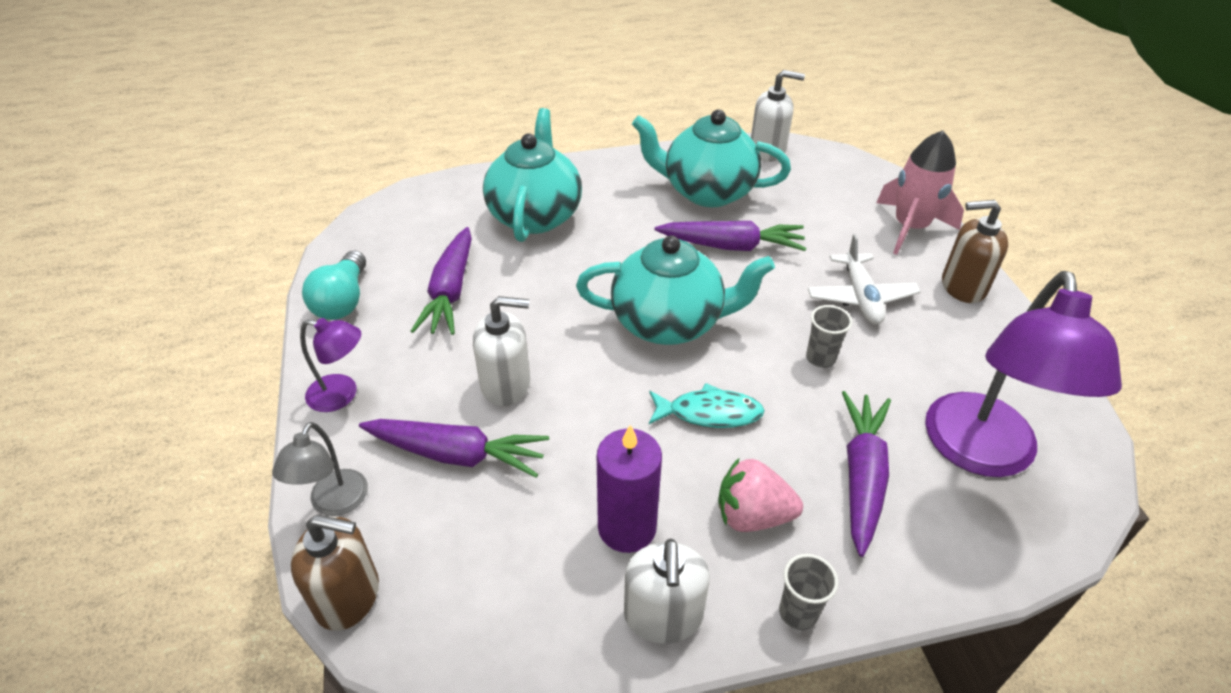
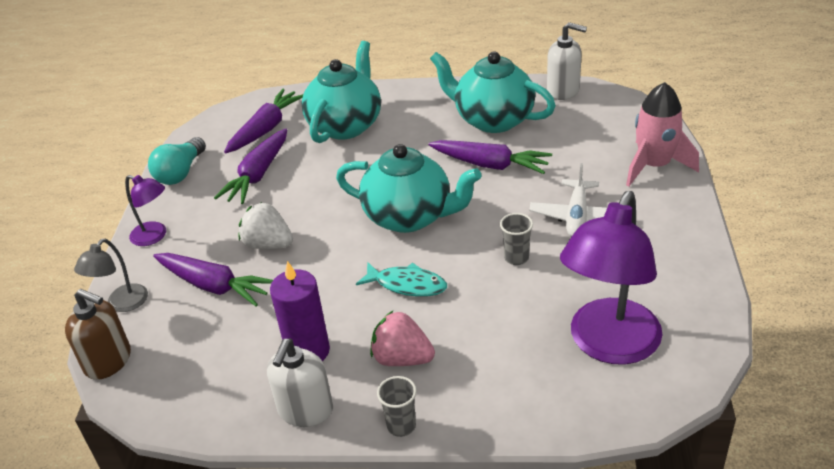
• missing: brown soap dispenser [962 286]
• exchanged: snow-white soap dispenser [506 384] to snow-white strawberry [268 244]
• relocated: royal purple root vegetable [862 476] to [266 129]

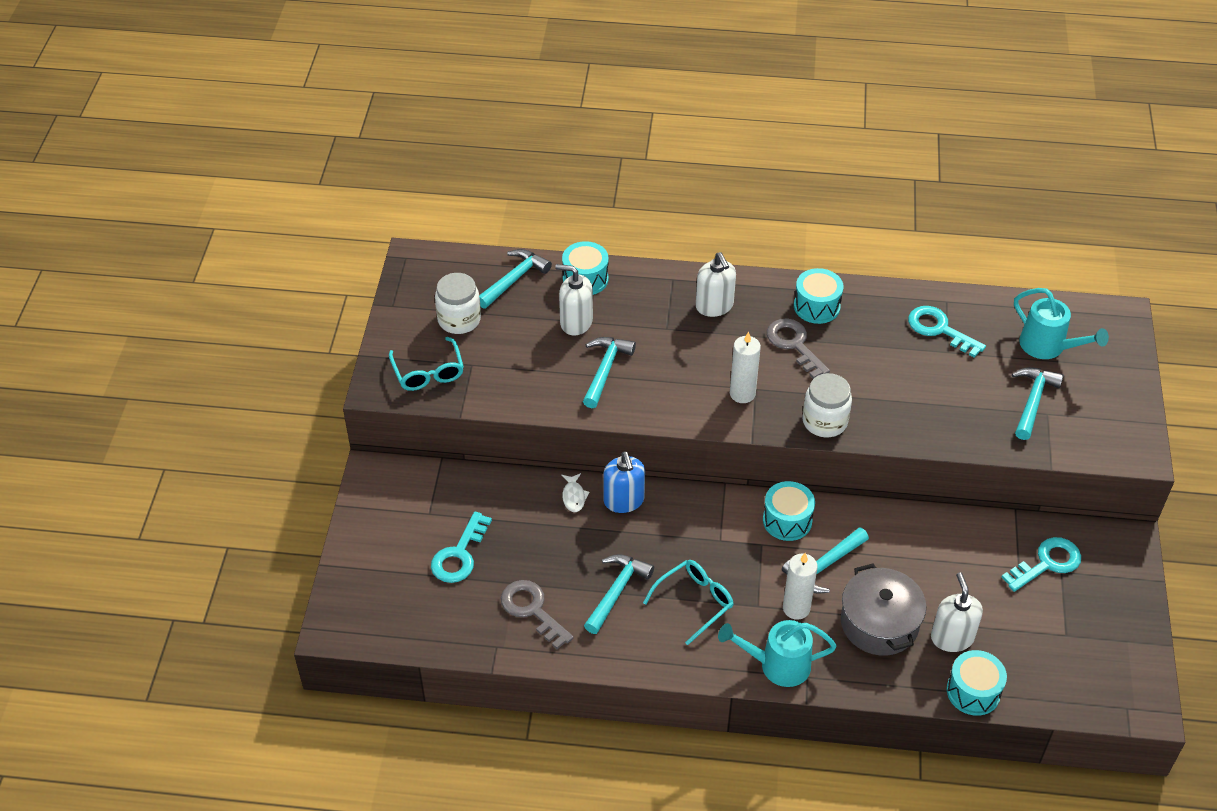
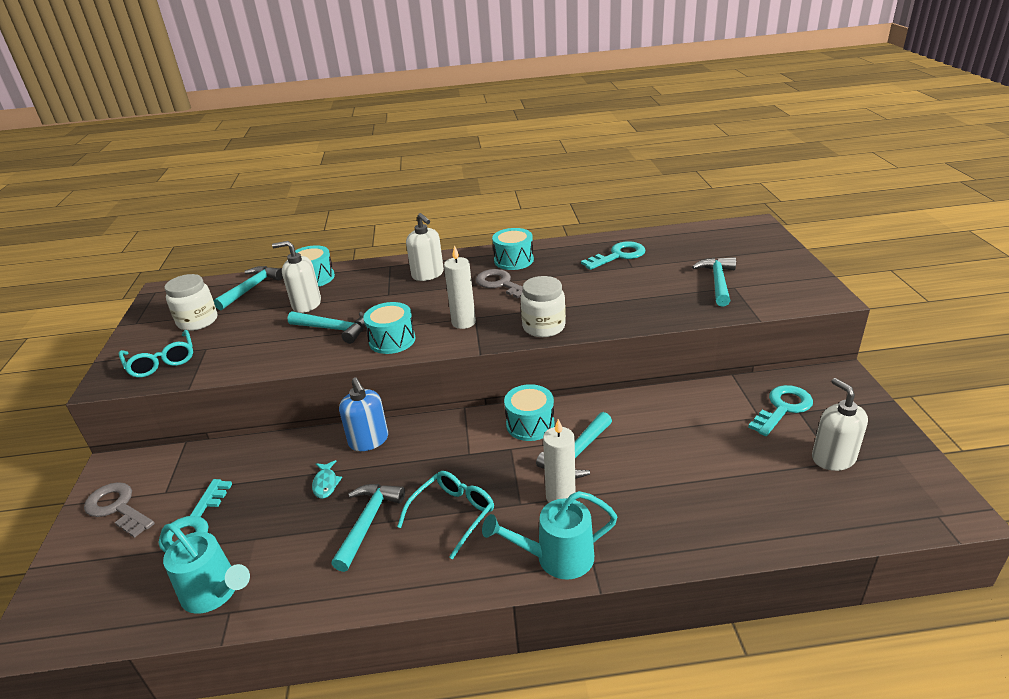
• relocated: turquoise watering can [1048 347] to [215 593]
• spun: turquoise latchkey [939 329] = [618 255] 120 degrees clockwise
• spun: turquoise claw hammer [605 370] = [334 329] 105 degrees clockwise
• missing: snow-white fish [574 496]
• missing: gray cooking pot [879 623]
• relocated: snow-white soap dispenser [952 637] to [833 458]
• relocated: gray latchkey [532 610] to [117 508]
• relocated: turquoise snare drum [973 692] to [392 340]
• appeared: turquoise fish [326 483]

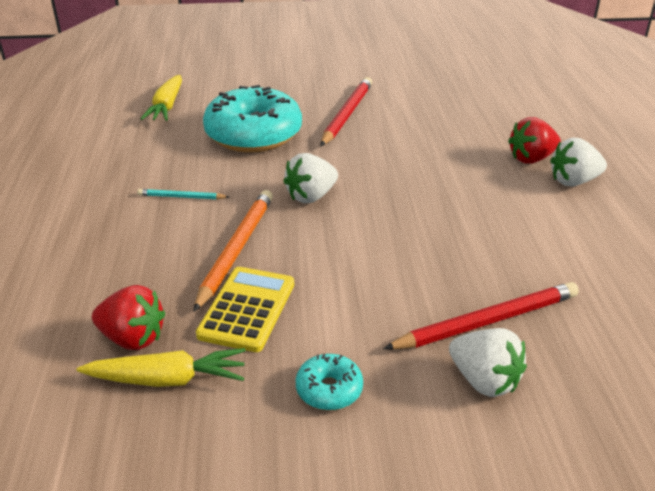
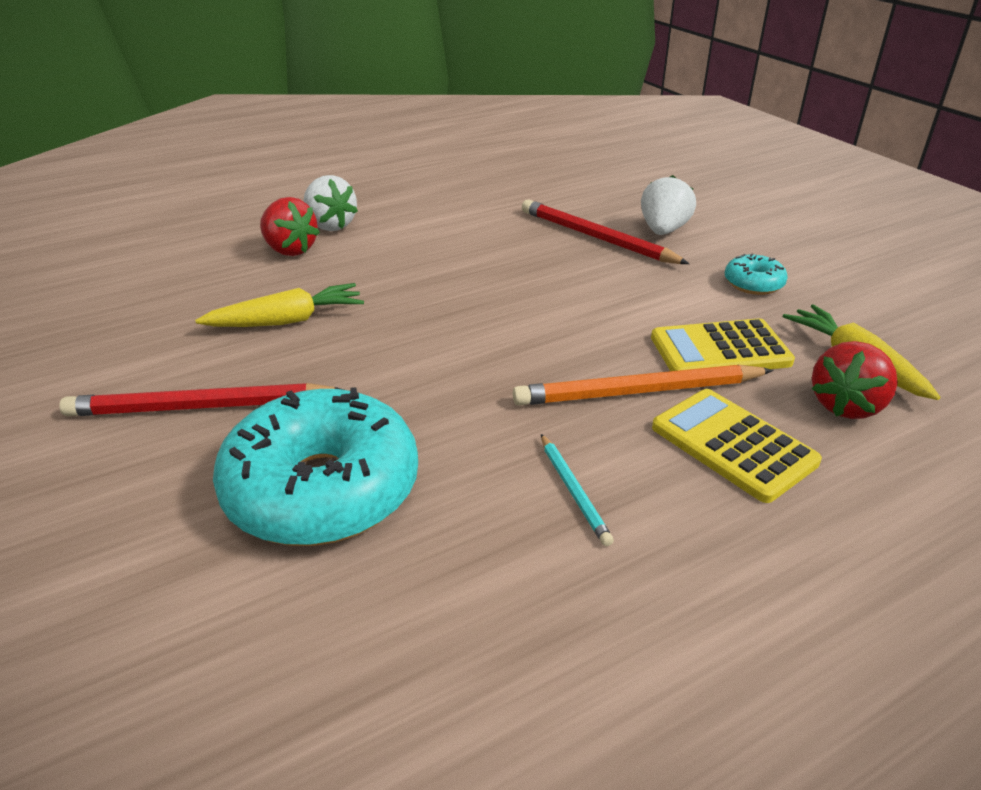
• relocated: golden root vegetable [167 106] to [287 321]
• missing: snow-white strawberry [311 196]
• spun: scarlet strawberry [133 338] = [846 405] 135 degrees counterclockwise
• appeared: golden calculator [733 445]

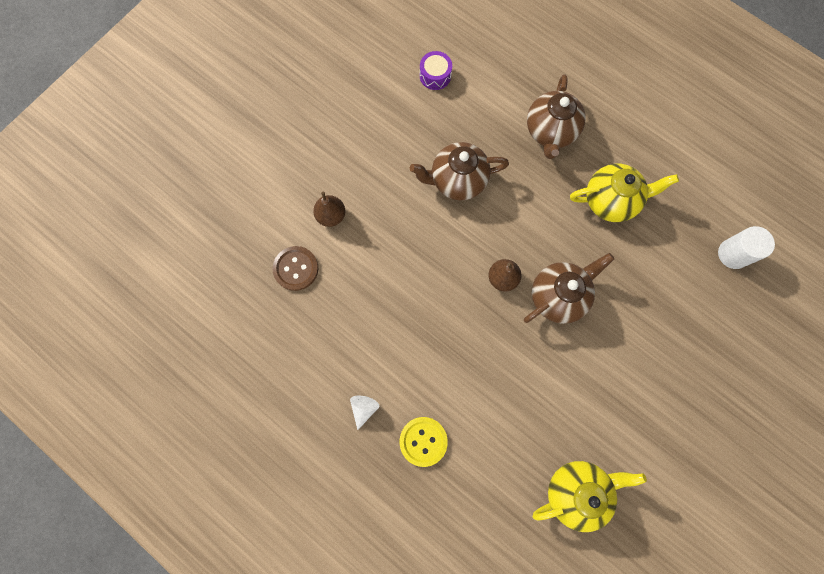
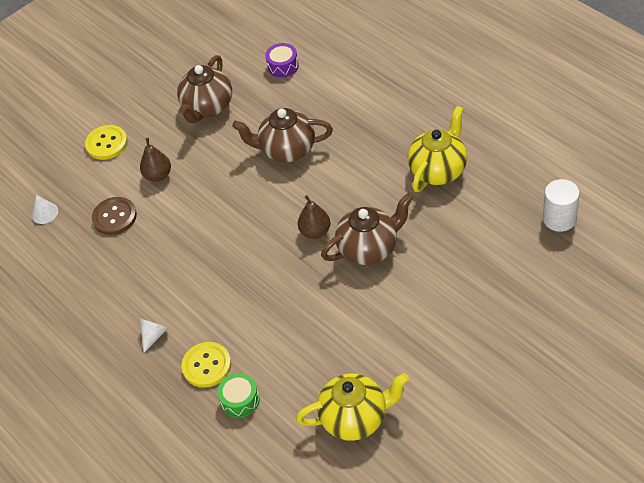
• relocated: brown teapot [550 132] to [208 107]
• spun: golden teapot [610 200] = [438 170] 60 degrees counterclockwise
• appeared: golden shirt button [106 143]
• appeared: snow-white solid cone [44 213]
• appeared: green snare drum [240 400]

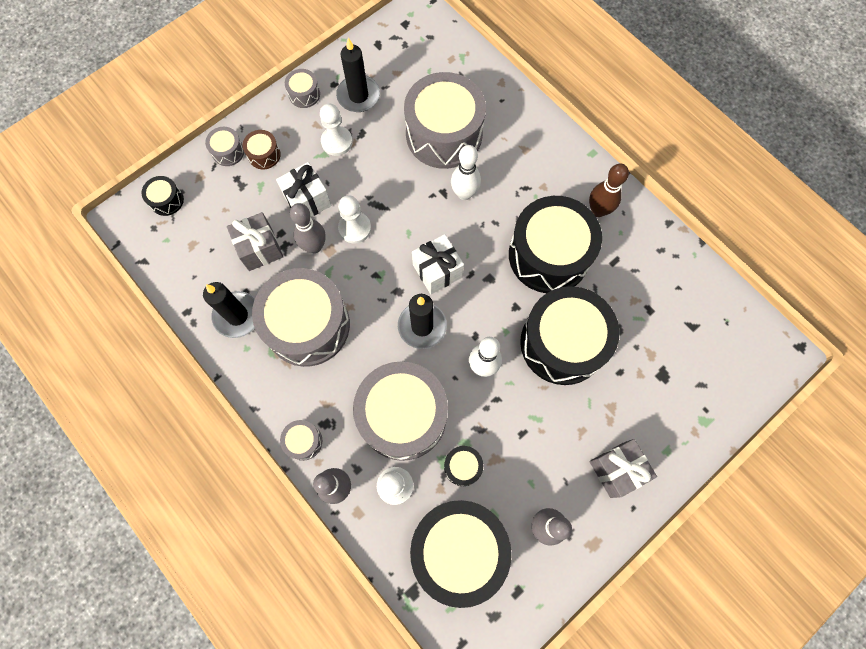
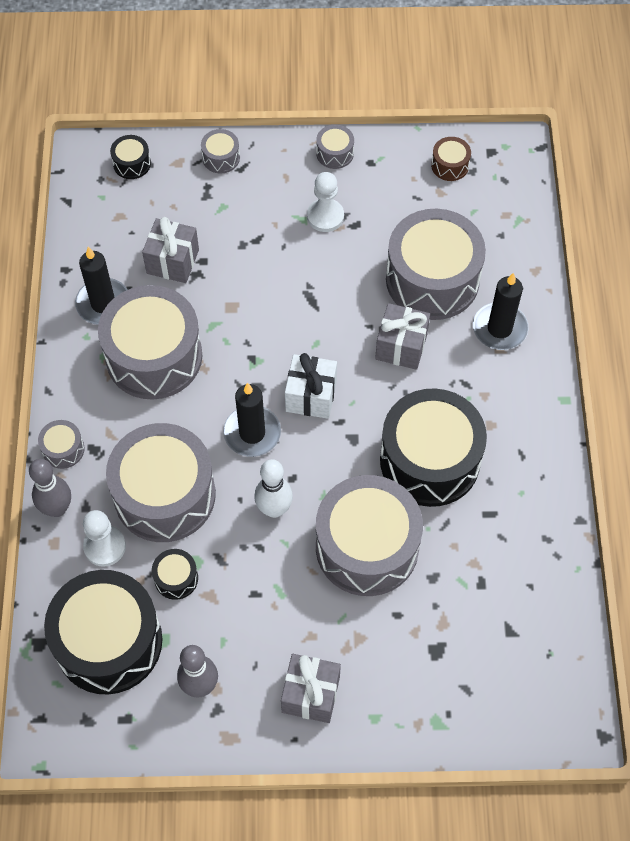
• relocated: jet-black wax candle [358 96] to [499 328]
• relocated: brown snare drum [264 155] to [450 165]
• exchanged: snow-white skittle [464 193] to gray present [401 346]
• missing: snow-white present [307 200]
• missing: brown skittle [598 210]
• missing: snow-white pawn [355 228]
• missing: gray skittle [314 246]
• colour: jet-black snare drum [562 343] to gray snare drum [367 547]

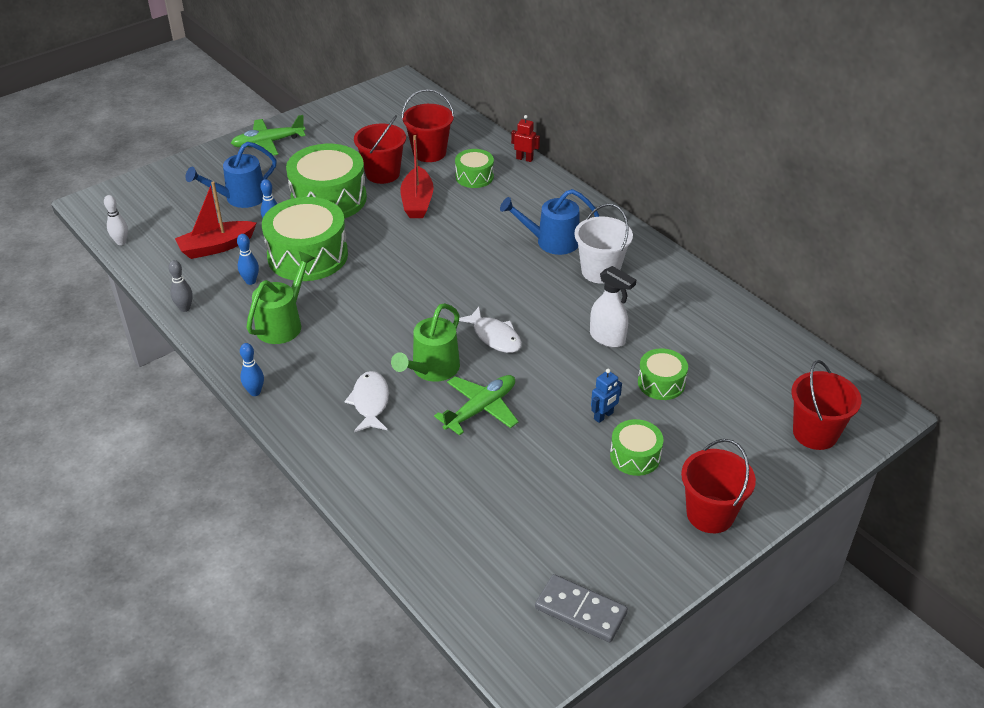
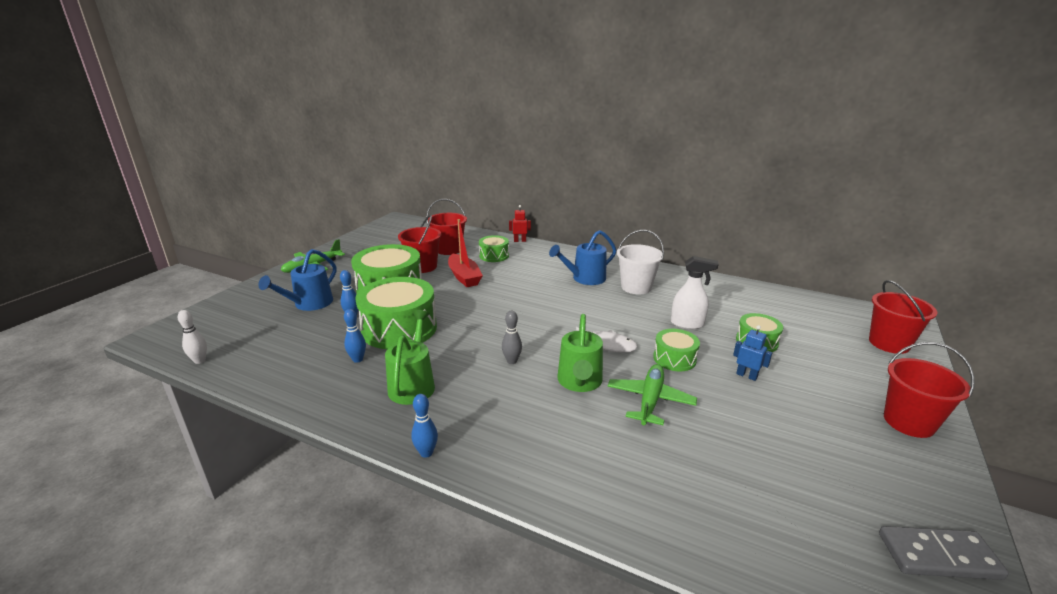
• missing: scarlet boat [216 247]
• relocated: gray skittle [185 308] to [512 361]
• spun: cobalt robot figure [603 416] = [746 375] 75 degrees counterclockwise
• missing: snow-white fish [370 402]
• relocated: green snare drum [635 456] to [674 359]

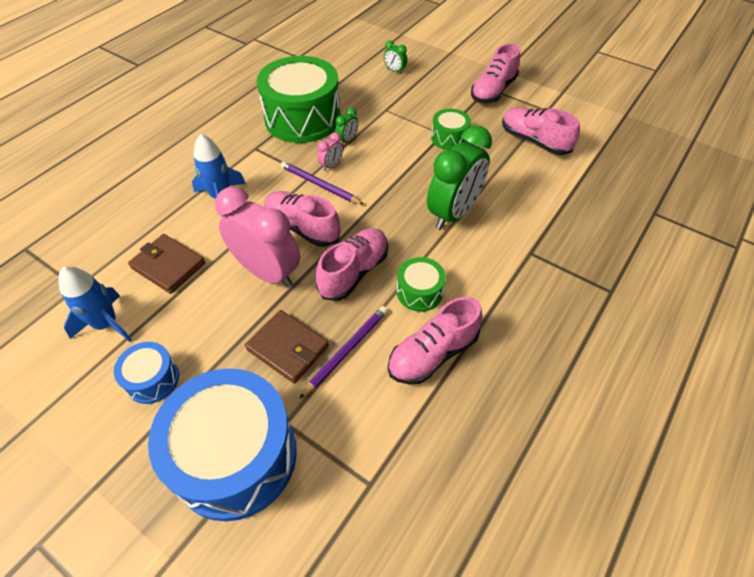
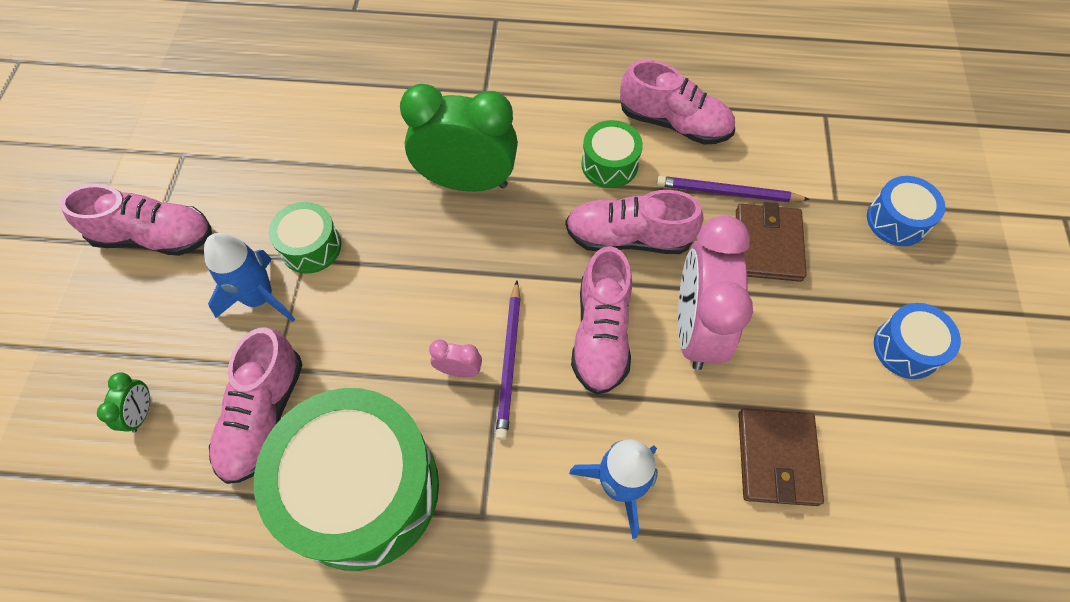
• relocated: rosy sneaker [534 141] to [263 416]
• missing: green alarm clock [347 140]
• relocated: cobalt spaceship [106 324] to [259 298]
• size: cobalt snare drum [235 456] = [896 220] x0.47

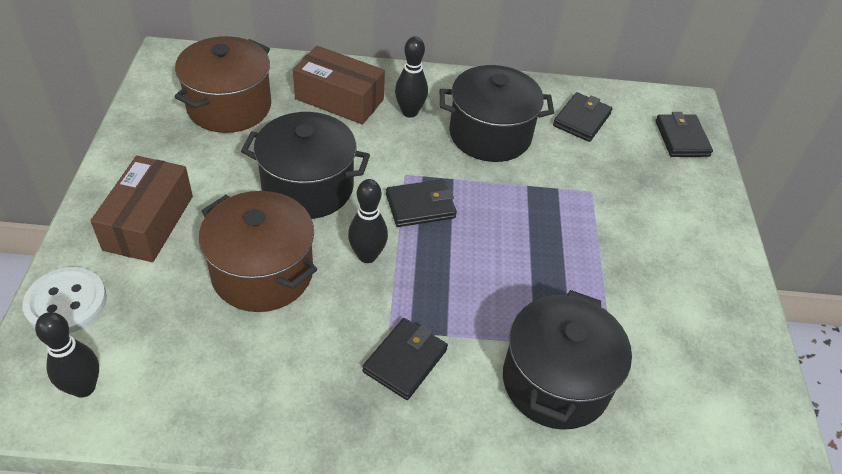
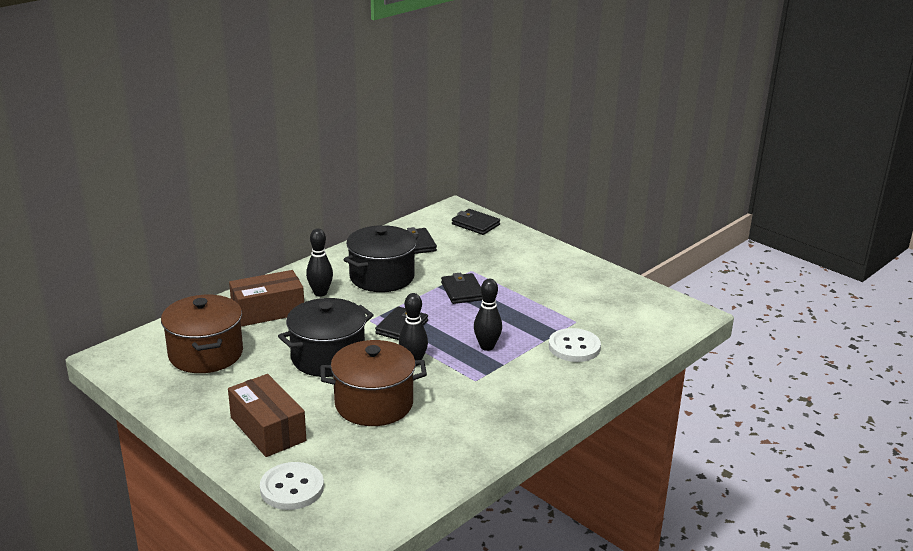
• exchanged: jet-black cooking pot [555 381] to snow-white shirt button [574 347]
• relocated: jet-black skittle [84 387] to [487 346]
• relocated: jet-black wallet [405 360] to [462 291]

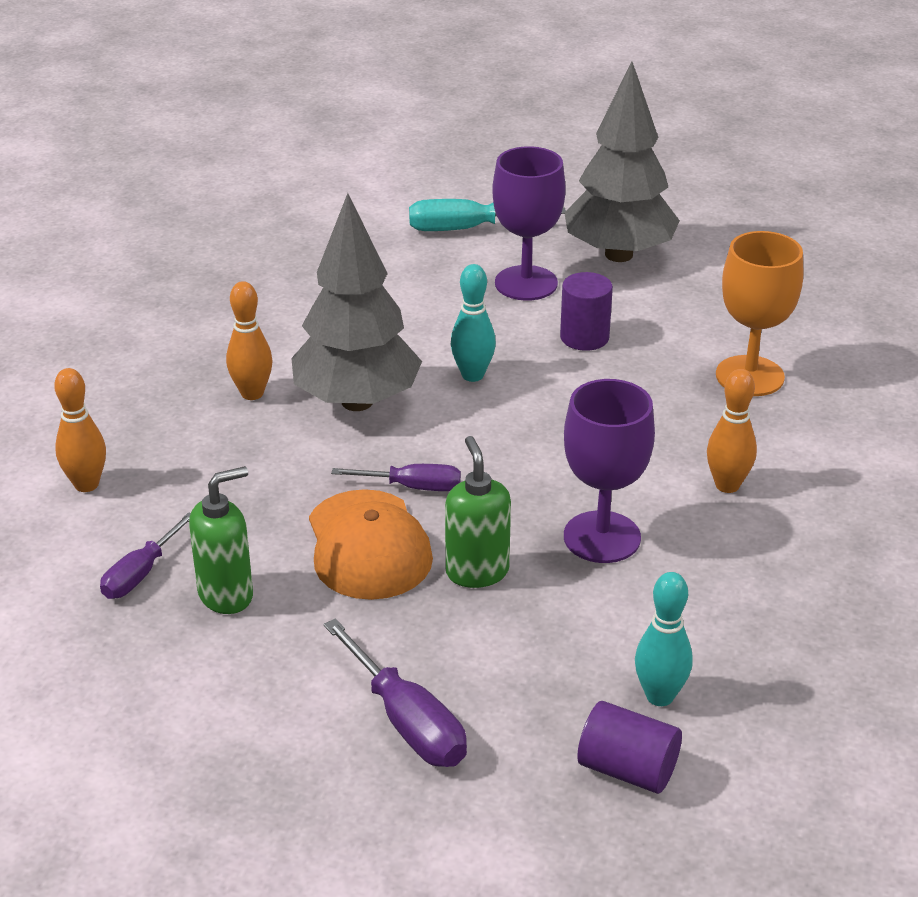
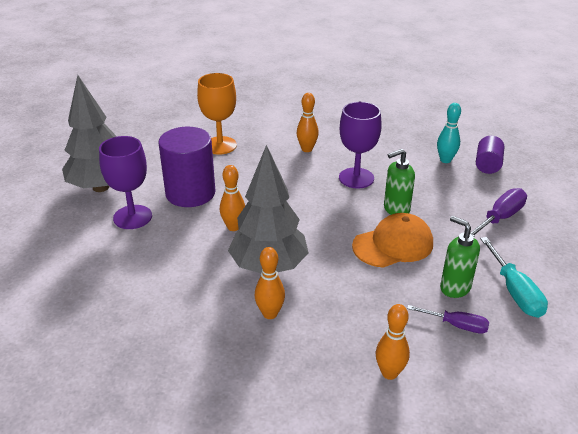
• relocated: turquoise flat screwdriver [467 229] to [514 291]
• colour: turquoise skittle [472 375] to orange skittle [233 227]
• size: royal purple cylinder shape [584 337] = [190 193] x1.83
• missing: royal purple flat screwdriver [412 487]

